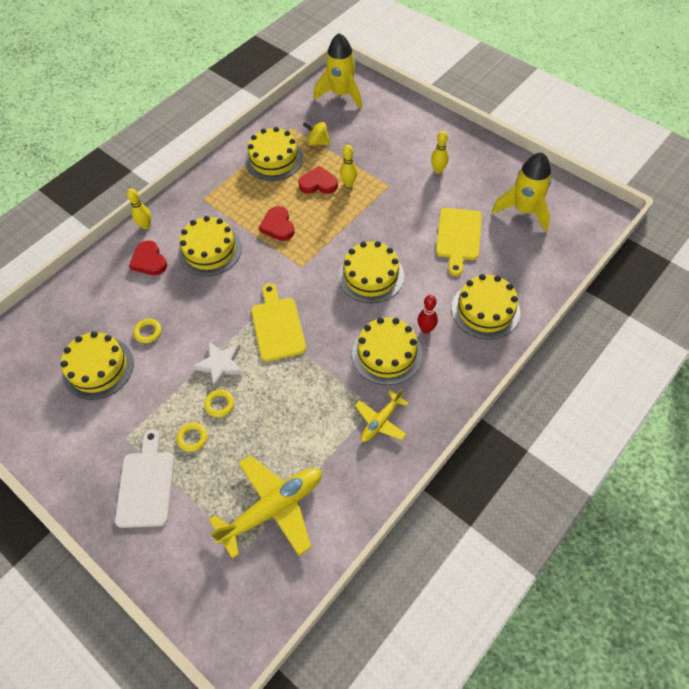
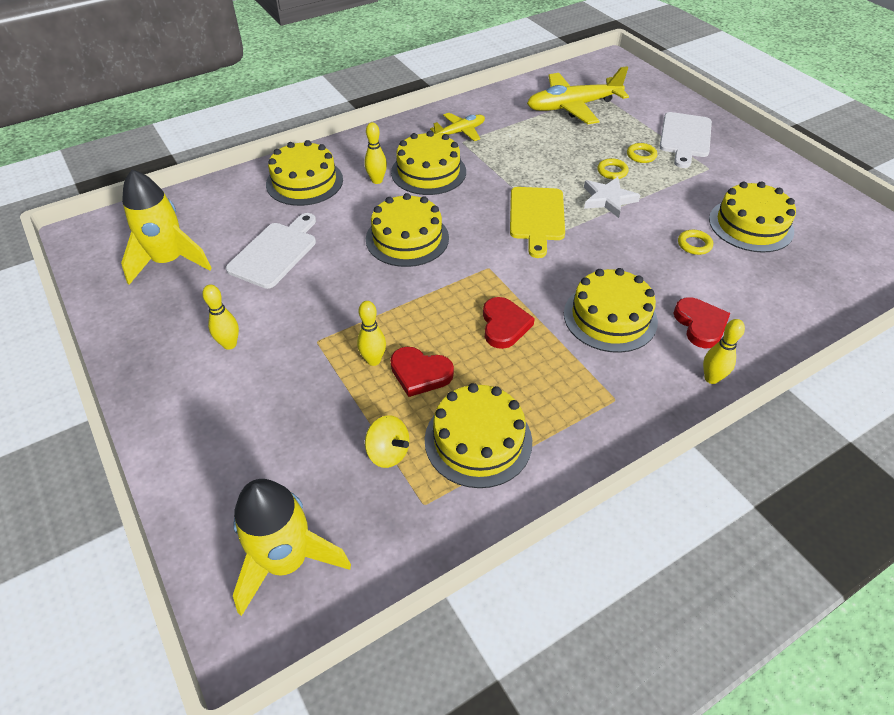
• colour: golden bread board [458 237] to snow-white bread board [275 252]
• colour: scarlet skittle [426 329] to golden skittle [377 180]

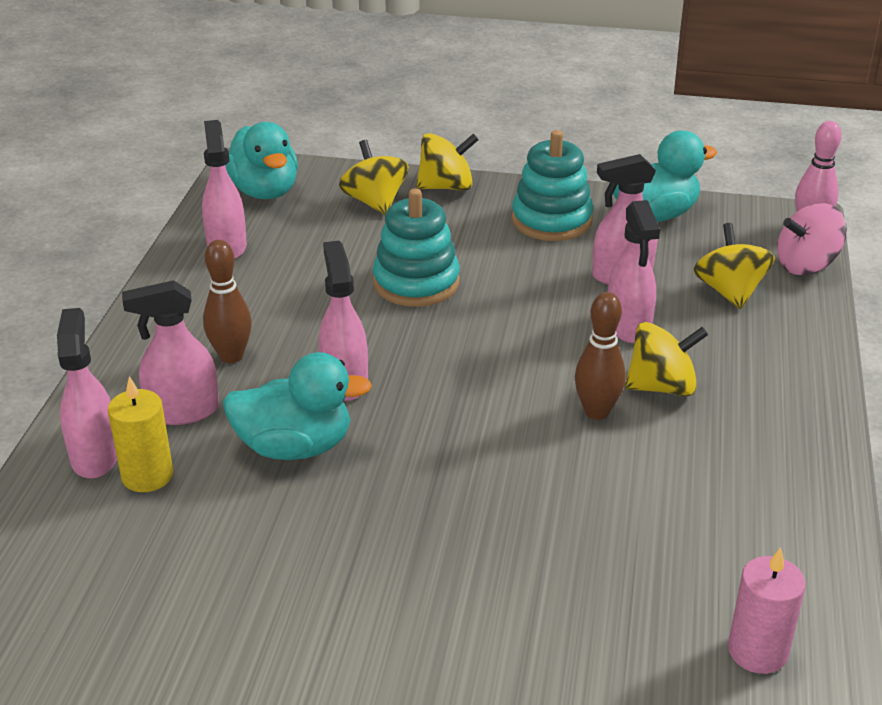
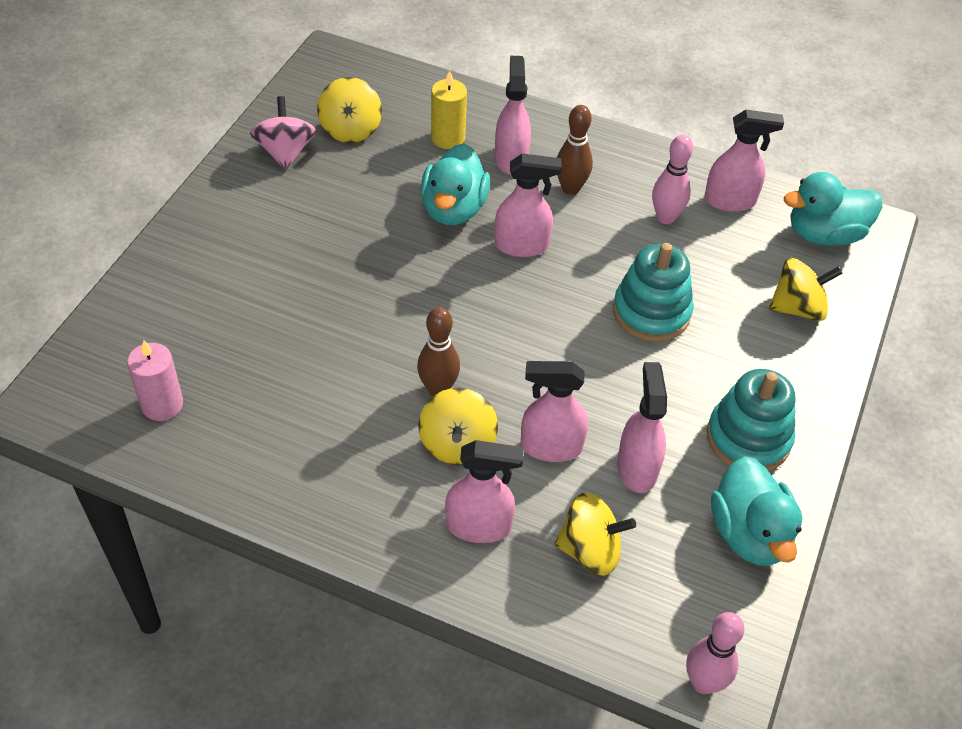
• relocated: golden toy top [446 187] to [350 129]
• relocated: rosy toy top [806 265] to [285 152]
• relocated: rosy sprayer [95 456] to [479 526]
• appeared: rosy skittle [665 218]

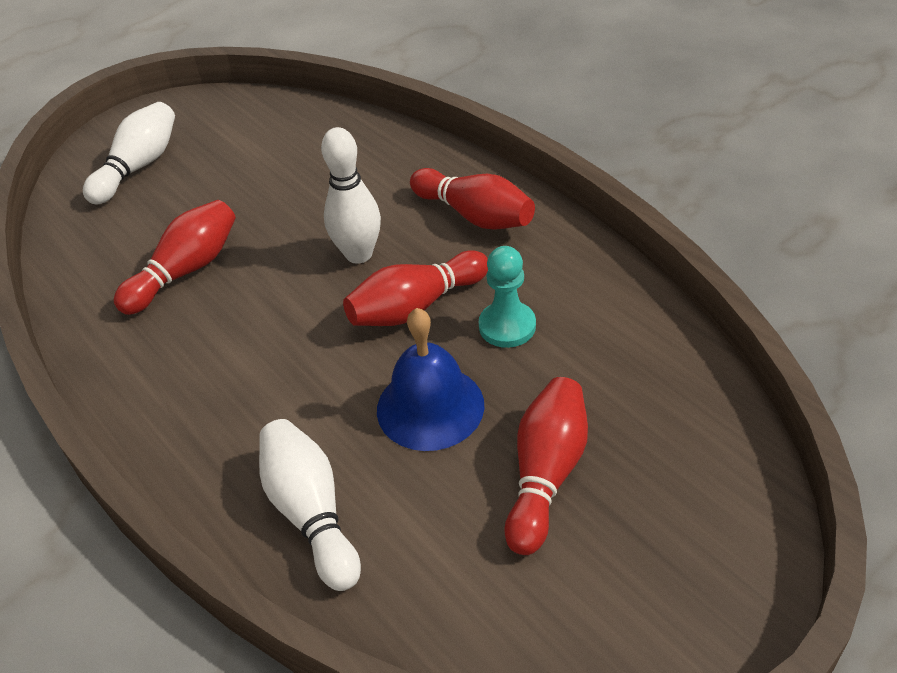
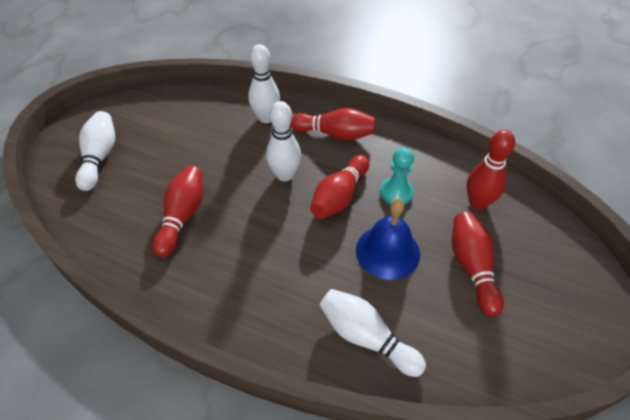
• appeared: snow-white skittle [266 118]
• appeared: scarlet skittle [478 203]

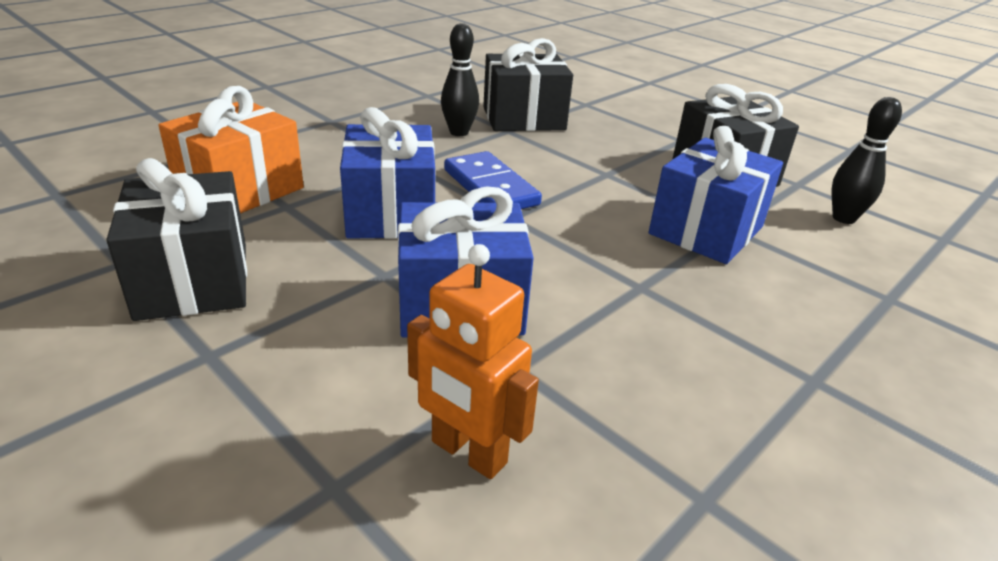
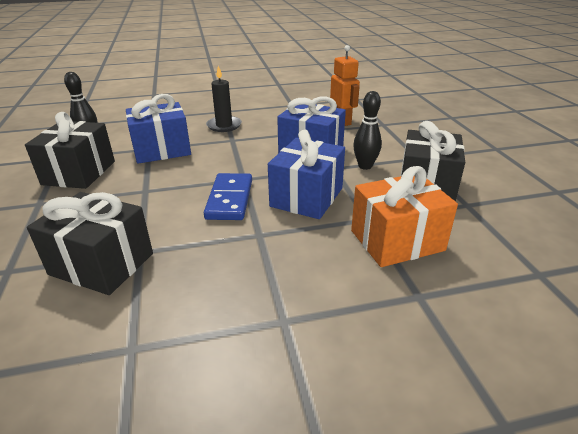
• relocated: jet-black skittle [459 132] to [365 166]
• appeared: jet-black wax candle [224 126]

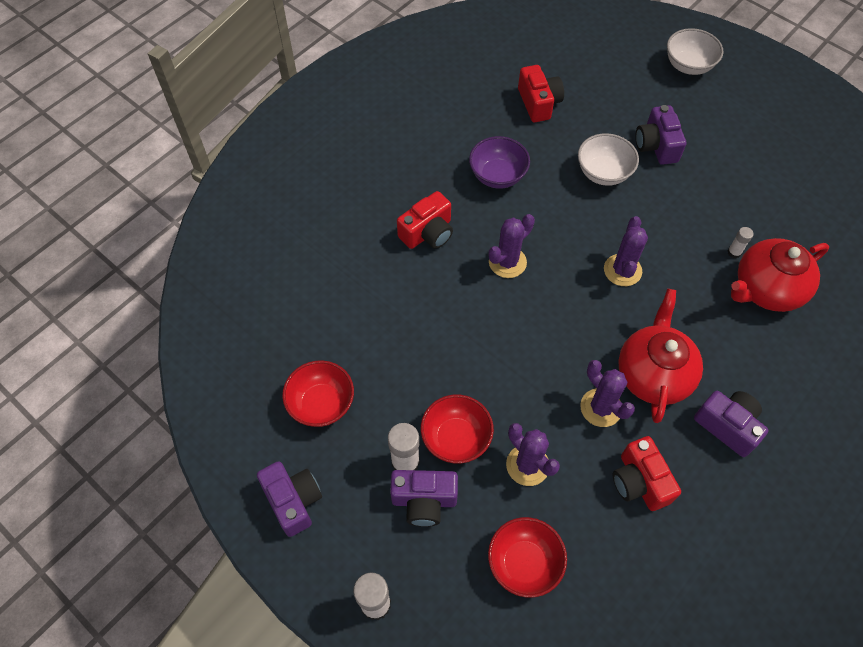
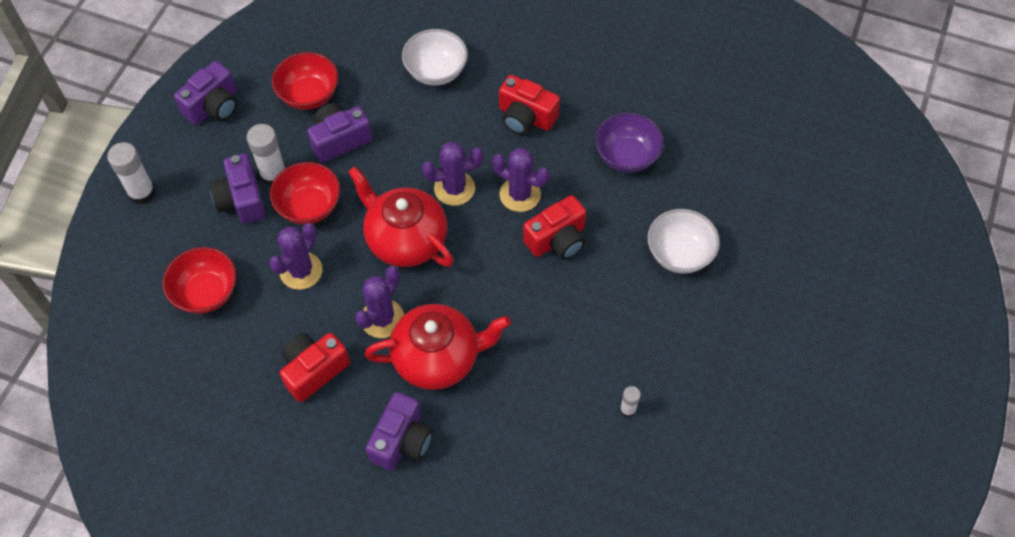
• relocated: snow-white serving bowl [688 65] to [436 71]
• relocated: scarlet photo camera [538 103] to [557 240]
• relocated: royal purple photo camera [656 146] to [339 140]
• relocated: royal purple saguaro cactus [622 270] to [454 188]
• relocated: scarlet teapot [766 289] to [405 239]

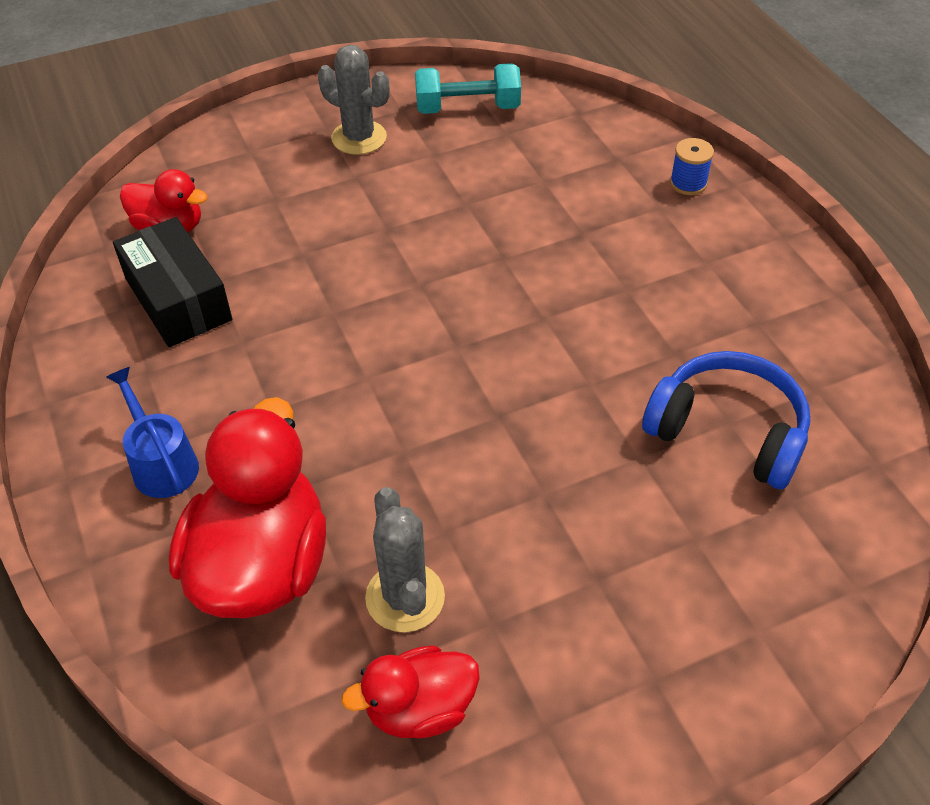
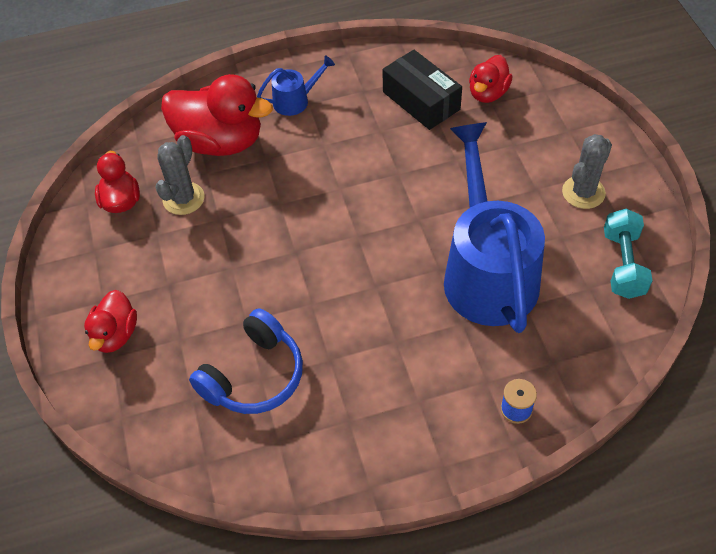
• spun: jet-black package [178 299] = [421 101] 75 degrees clockwise
• spun: gray saguaro cactus [405 597] = [183 199] 60 degrees counterclockwise
• appeared: cobalt watering can [487 271]
• appeared: scarlet duck [115 334]

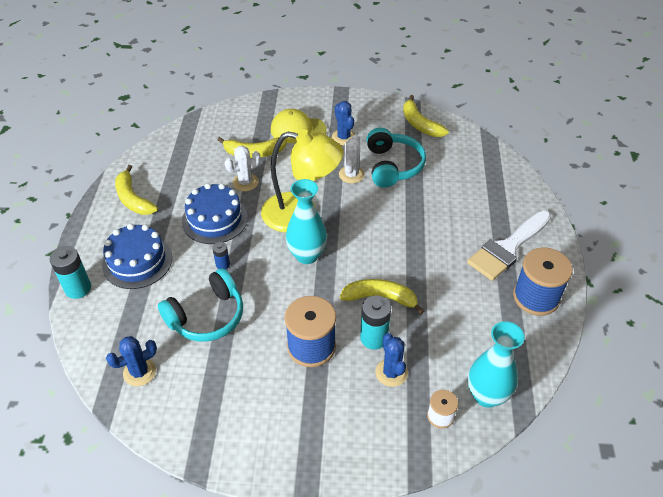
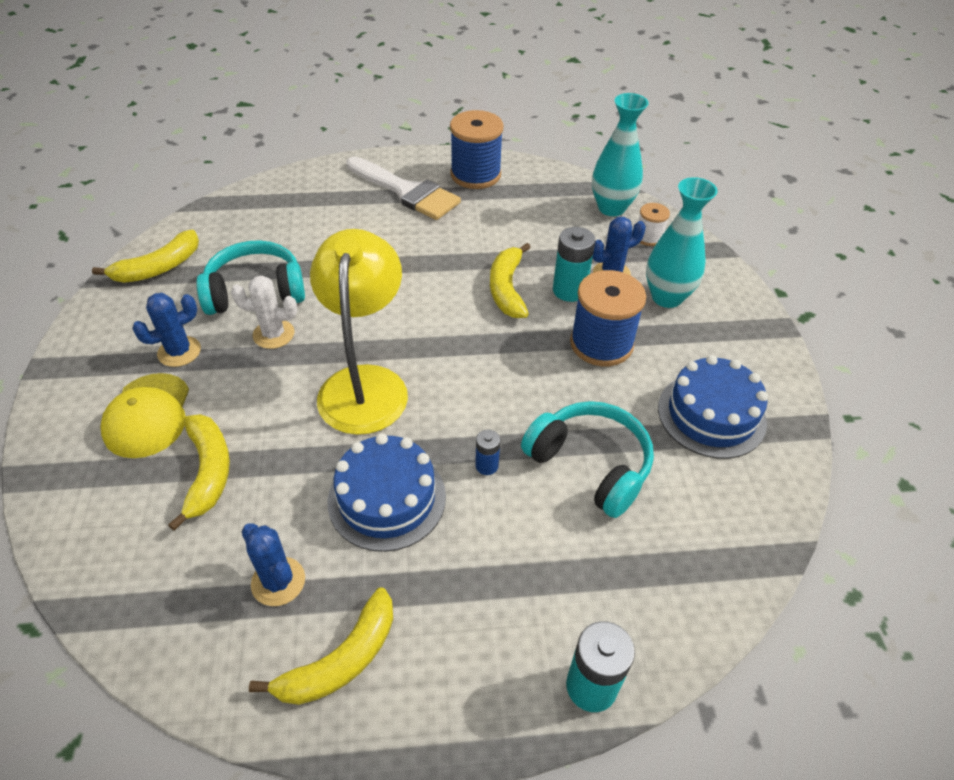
• missing: snow-white saguaro cactus [245 182]
• relocated: turquoise flower vase [307 255] to [667 297]
• relocated: cobalt gateau [137 261] to [711 415]
• relocated: cobalt saguaro cactus [139 372] to [278 581]

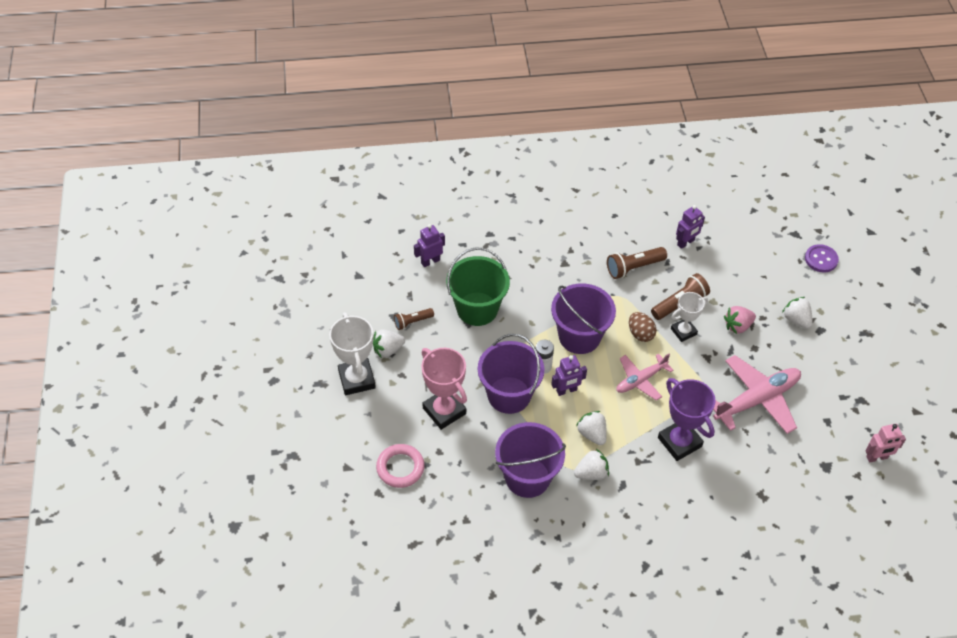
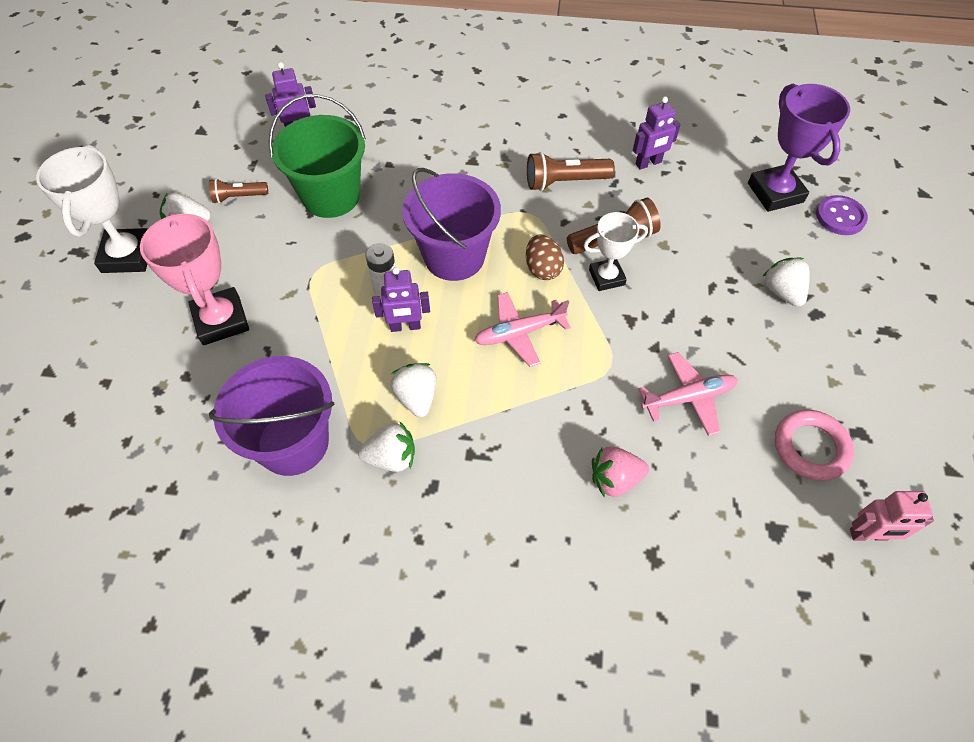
• relocated: rosy strawberry [737 326] to [614 479]
• missing: royal purple sand bucket [509 395]
• size: rosy aeroplane [756 400] = [688 398] x0.61
• relocated: royal purple trophy [679 442] to [775 193]
• relocated: rosy torus [400 468] to [810 447]

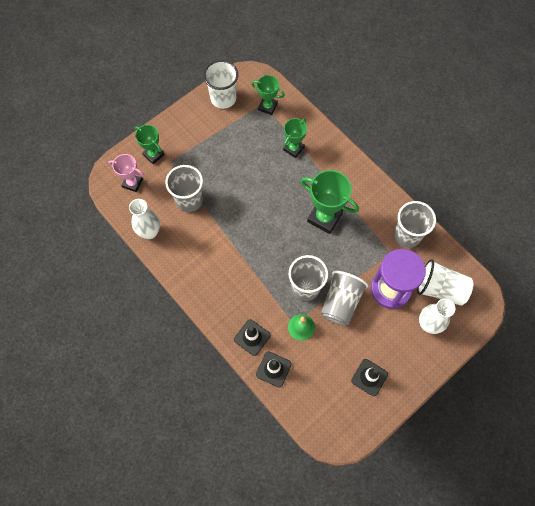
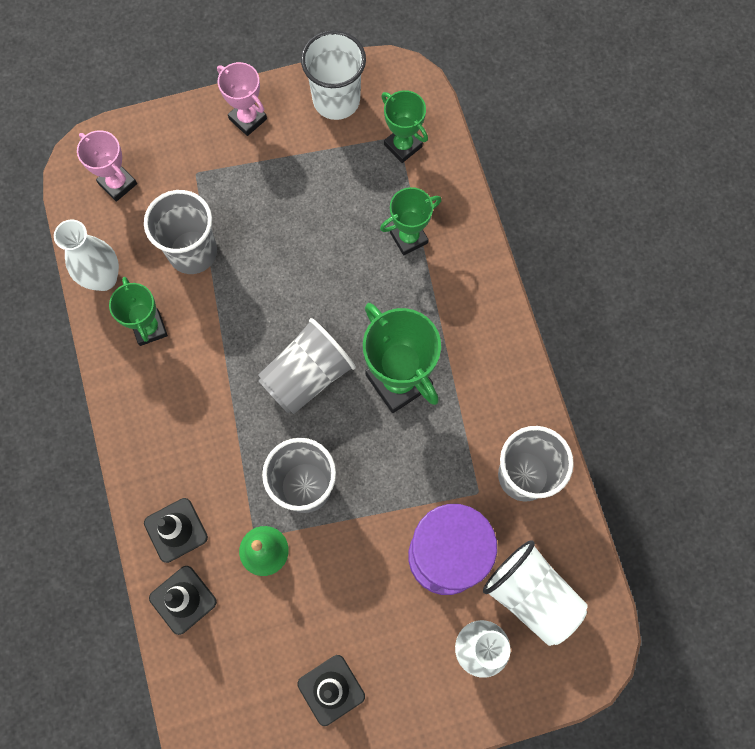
• relocated: green trophy [153 155] to [149 328]
• relocated: gray cup [340 302] to [307 376]
• appeared: rosy trophy [248 119]

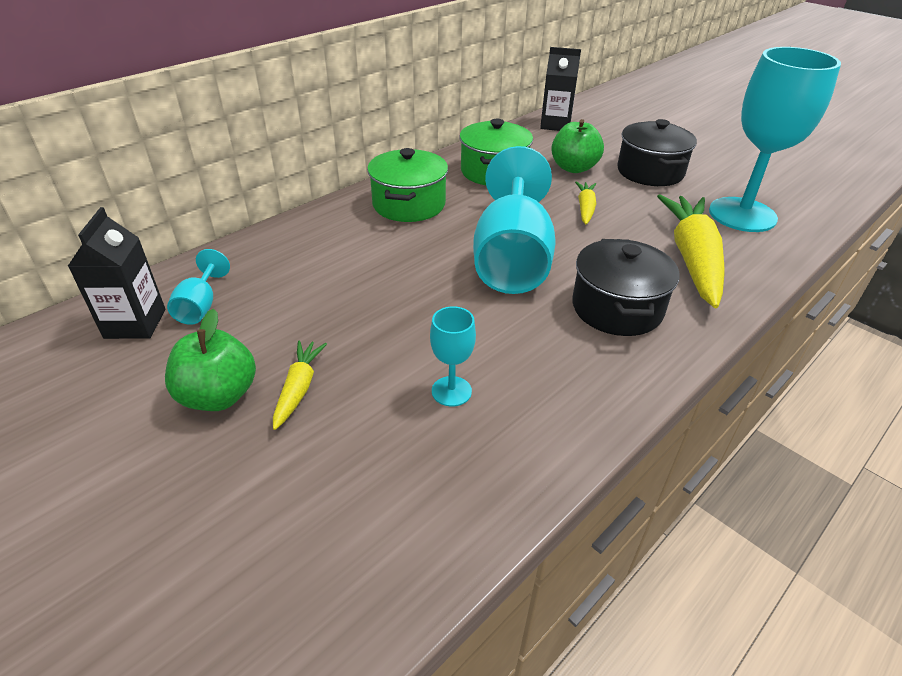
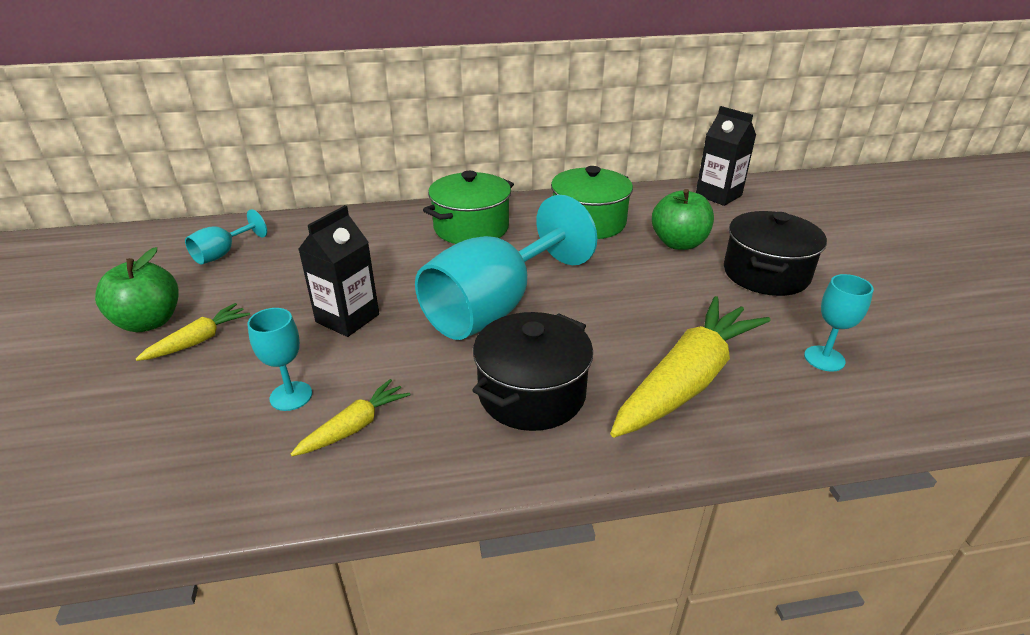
• size: turquoise wine glass [742 215] = [824 358] x0.44
• relocated: golden root vegetable [585 208] to [354 427]
• relocated: jet-black milk carton [135 323] to [347 318]

